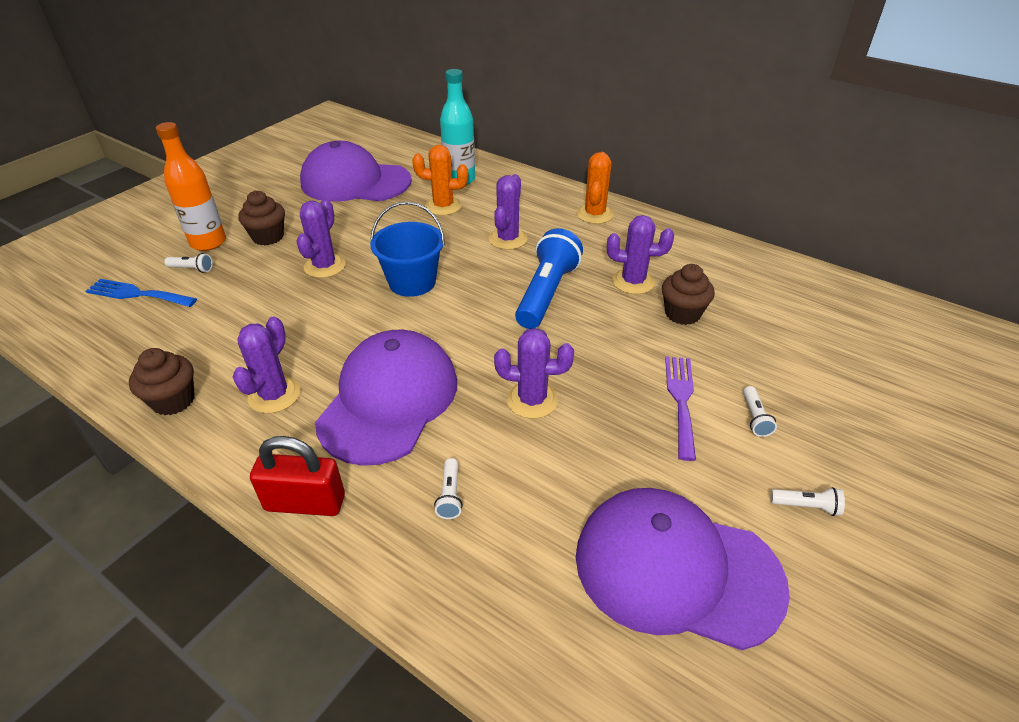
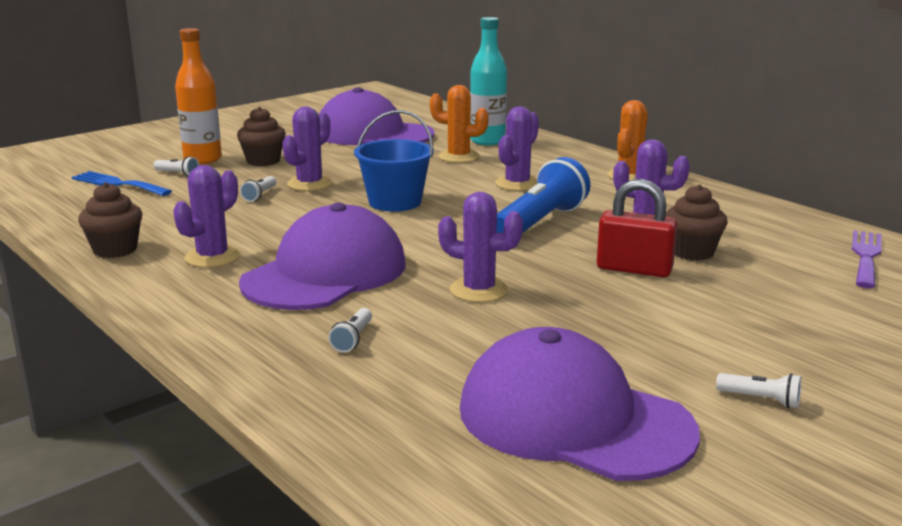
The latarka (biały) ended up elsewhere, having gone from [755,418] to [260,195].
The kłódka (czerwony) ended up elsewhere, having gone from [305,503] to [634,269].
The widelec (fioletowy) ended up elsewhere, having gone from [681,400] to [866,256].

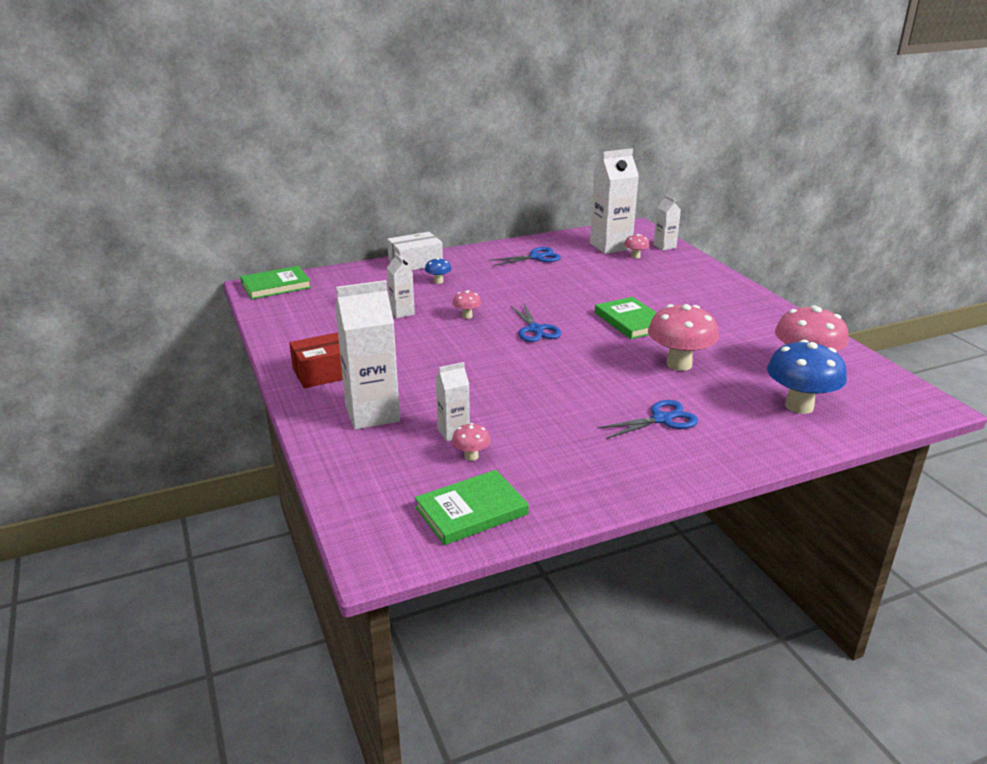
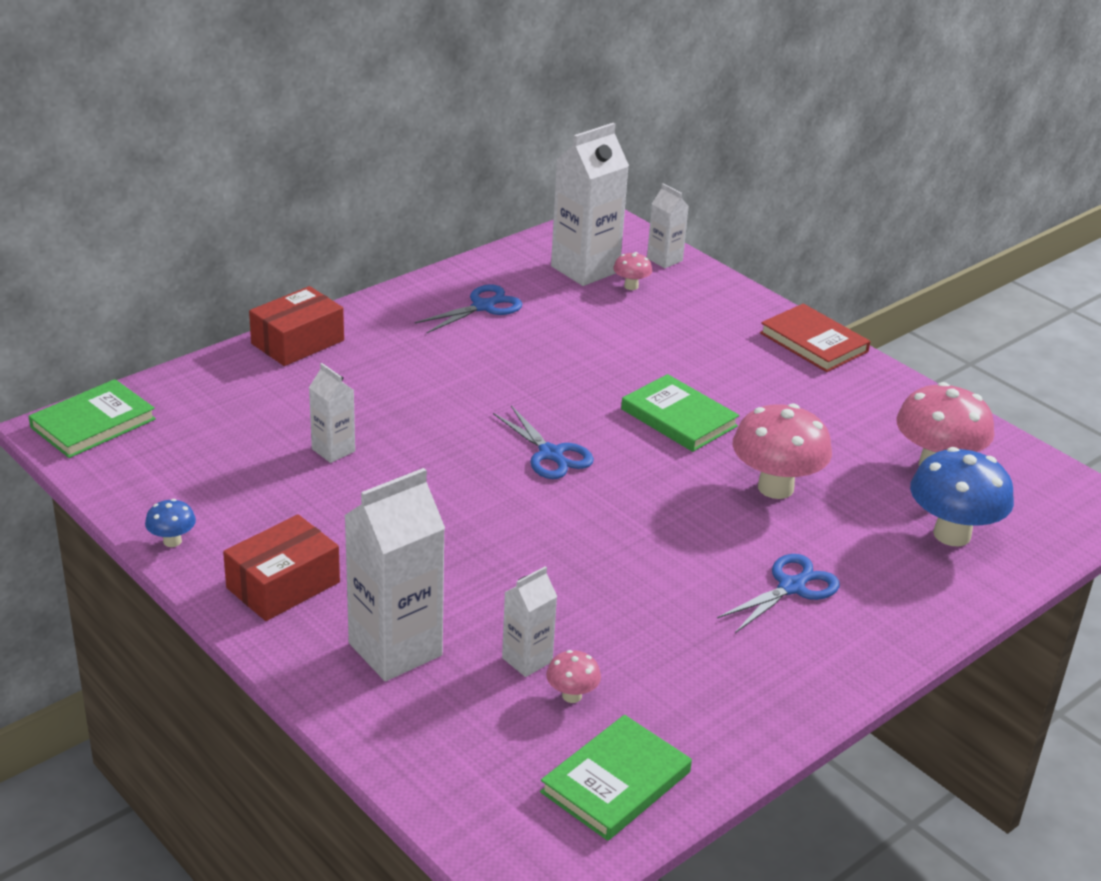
The grzyb (niebieski) ended up elsewhere, having gone from [438,281] to [172,541].
What was the pudełko (biały) at [415,262] turned into the pudełko (czerwony) at [297,342].
The second view gained the książka (czerwony) at [813,342].
The second view lost the grzyb (różowy) at [467,316].

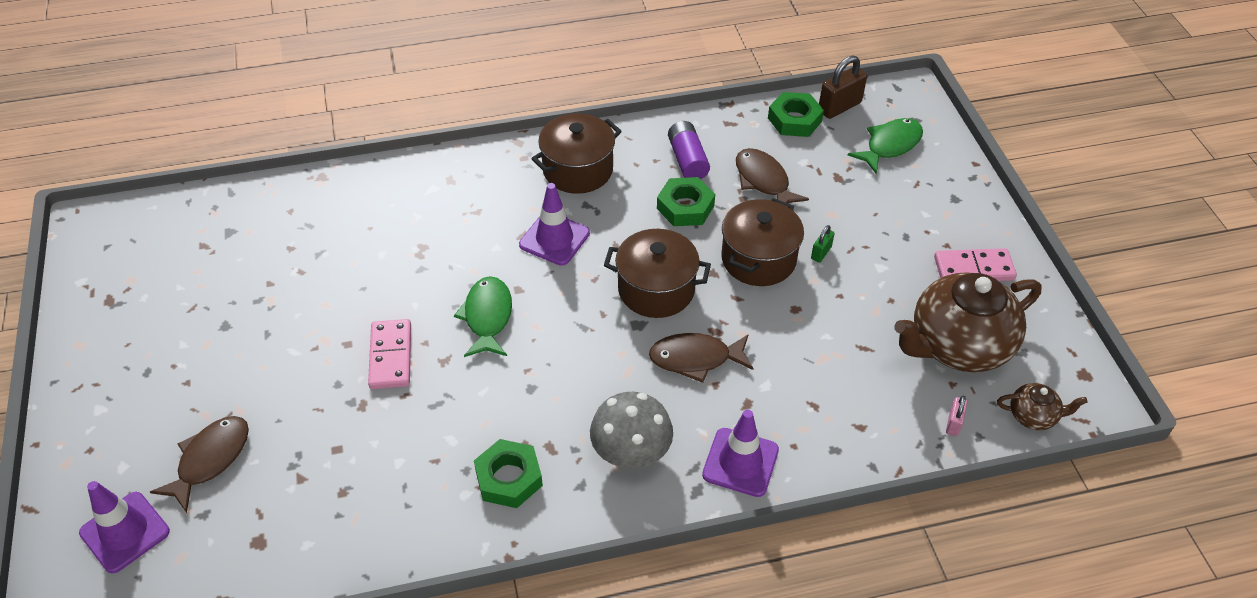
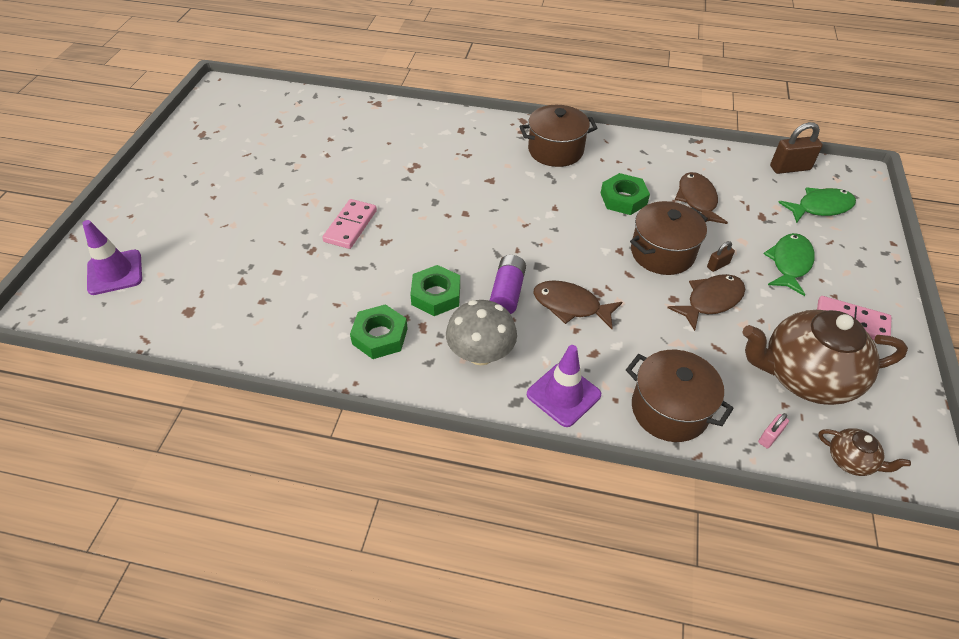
The nakrętka (zielony) ended up elsewhere, having gone from [794,120] to [436,295].
The bateria (fioletowy) ended up elsewhere, having gone from [687,160] to [507,293].
The garnek (brązowy) ended up elsewhere, having gone from [656,289] to [669,410].
The ryba (brązowy) ended up elsewhere, having gone from [210,460] to [711,301].
What was the kłódka (zielony) at [821,253] turned into the kłódka (brązowy) at [718,265].
The ryba (zielony) ended up elsewhere, having gone from [487,317] to [789,263].
The second view lost the pachołek (fioletowy) at [554,239].

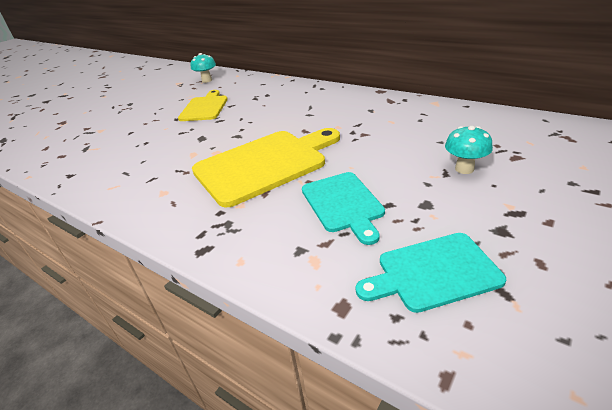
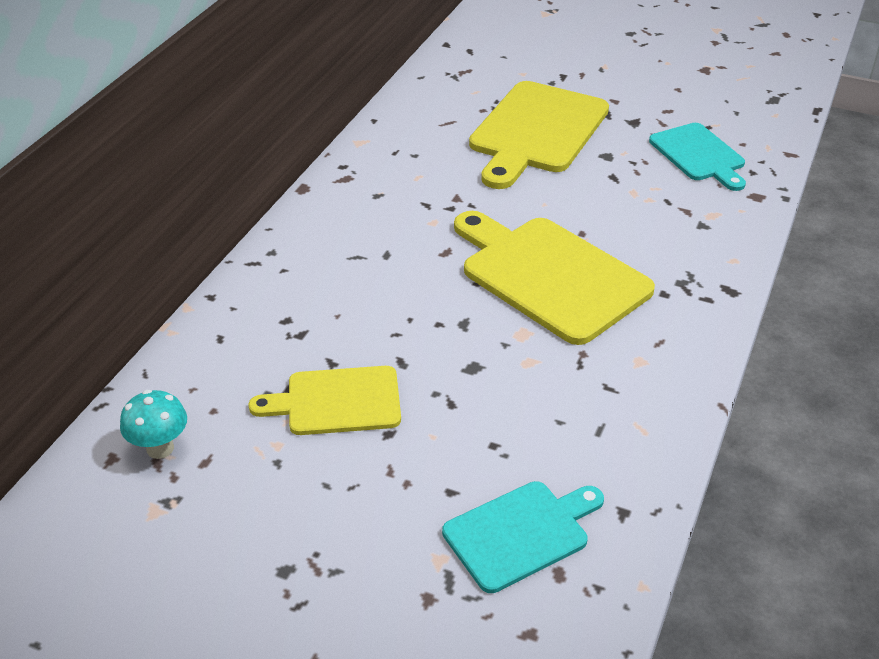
The deska do krojenia (turkusowy) ended up elsewhere, having gone from [343,204] to [521,533].
Where the grzyb (turkusowy) stood at [464,169], the deska do krojenia (żółty) came to stand at [536,131].

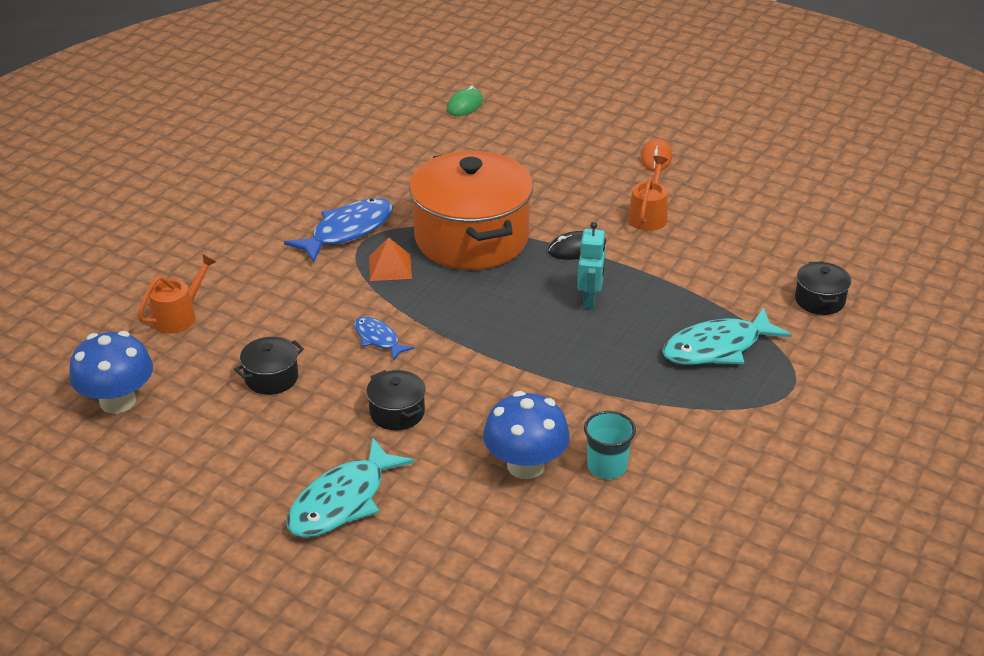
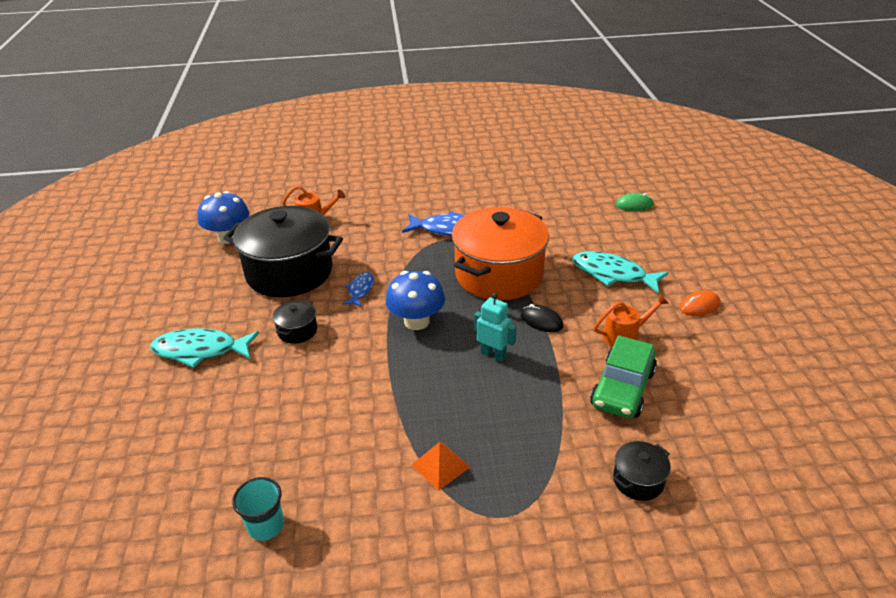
The size of the garnek (czarny) at [271,378] changed by a factor of 2.41.
The szklanka (turkusowy) ended up elsewhere, having gone from [607,467] to [266,526].
The grzyb (niebieski) ended up elsewhere, having gone from [525,465] to [416,321].
The piramida (pomarańczowy) ended up elsewhere, having gone from [390,267] to [440,465].
The robot (turkusowy) at [590,300] ended up facing another way, 120 degrees counterclockwise from before.
The ryba (turkusowy) ended up elsewhere, having gone from [717,348] to [613,274].
The second view gained the samochód (zielony) at [622,388].

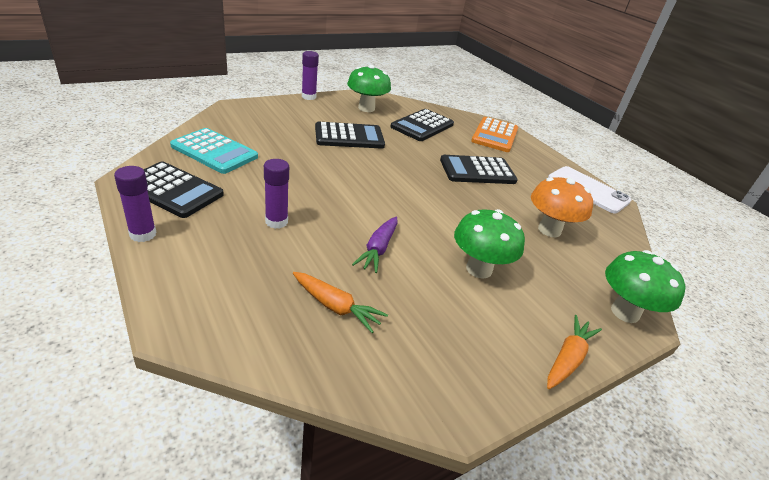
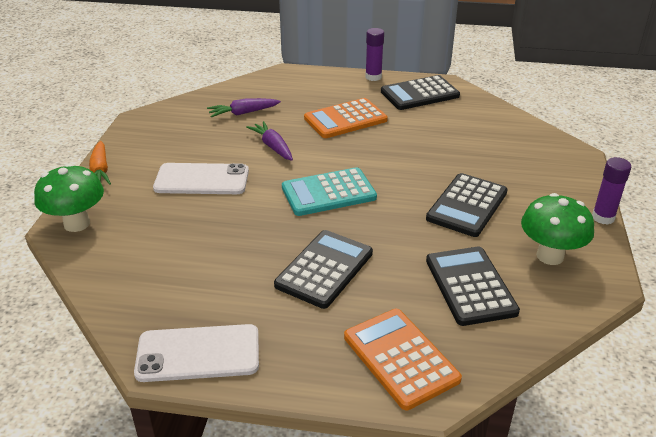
Where the grzyb (zielony) stood at [479,269], the telefon (biały) came to stand at [202,180].
What was the marchewka (pomarańczowy) at [336,307] turned into the marchewka (fioletowy) at [243,113].
The kalkulator (turkusowy) ended up elsewhere, having gone from [214,151] to [328,193].
Where the klej w sztyfcie (fioletowy) stood at [276,222], the kalkulator (pomarańczowy) came to stand at [345,119].
The second view lost the grzyb (pomarańczowy) at [549,230].

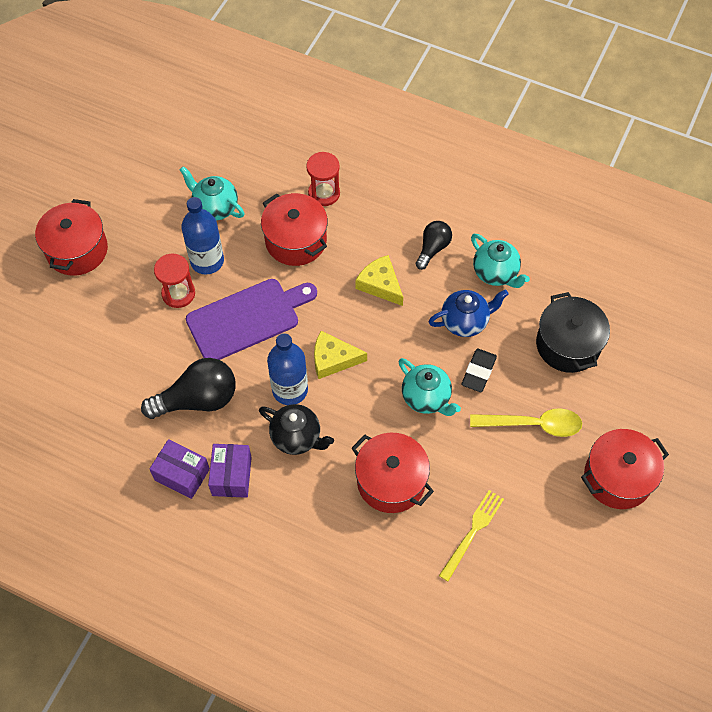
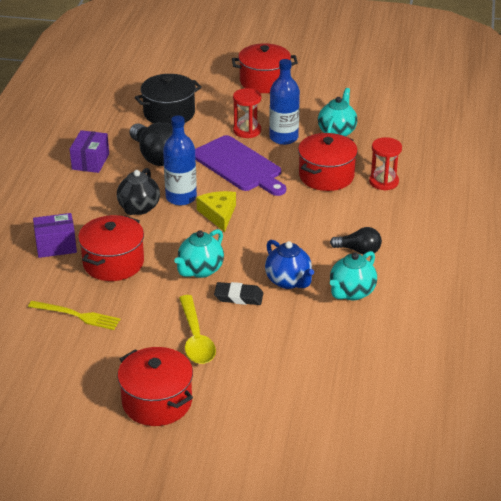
The pudełko (fioletowy) ended up elsewhere, having gone from [231,476] to [56,246].
The garnek (czarny) ended up elsewhere, having gone from [568,344] to [169,113].
The second view lost the ser (żółty) at [380,284].

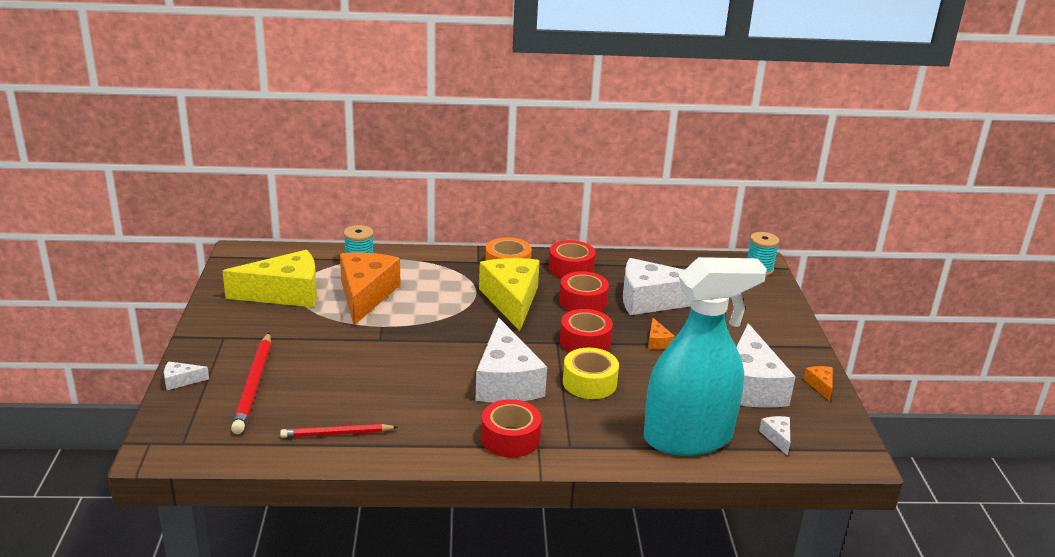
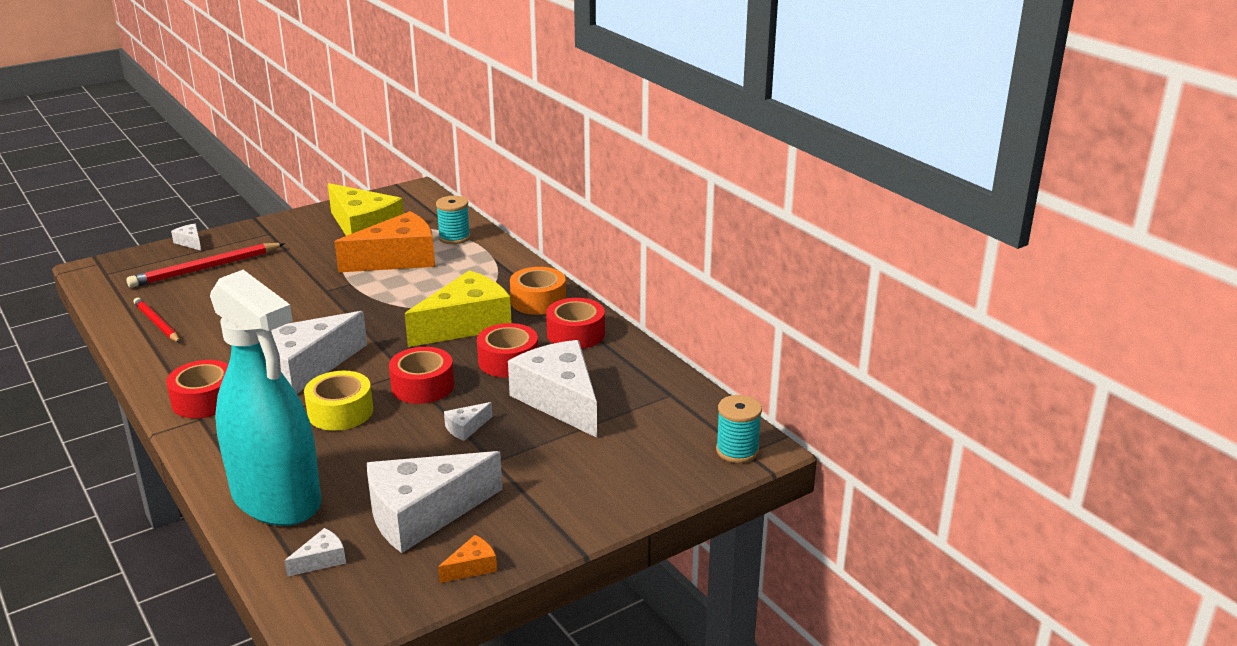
What was the ser (pomarańczowy) at [657,342] turned into the ser (biały) at [466,428].

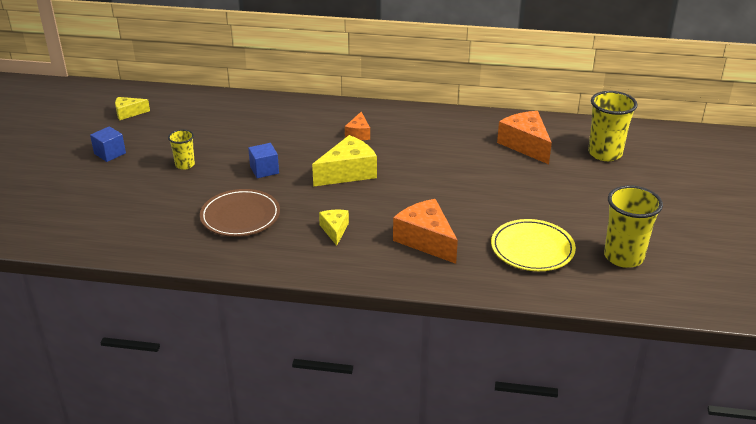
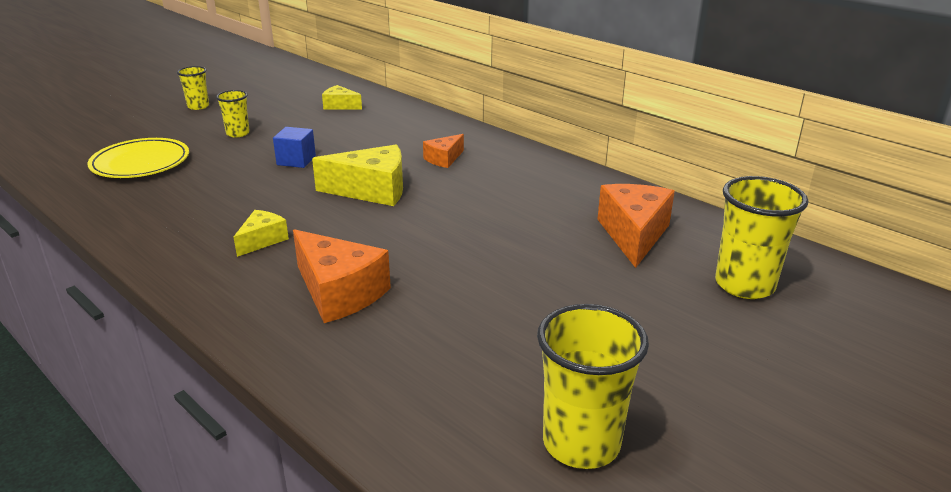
The talerz (żółty) ended up elsewhere, having gone from [532,249] to [140,163].
Where the sześcian (niebieski) stood at [110,153], the szklanka (żółty) came to stand at [198,106].
The ser (pomarańczowy) at [426,240] ended up facing another way, 135 degrees clockwise from before.
The ser (żółty) ended up elsewhere, having gone from [128,113] to [340,106].
The second view lost the talerz (brązowy) at [240,216].

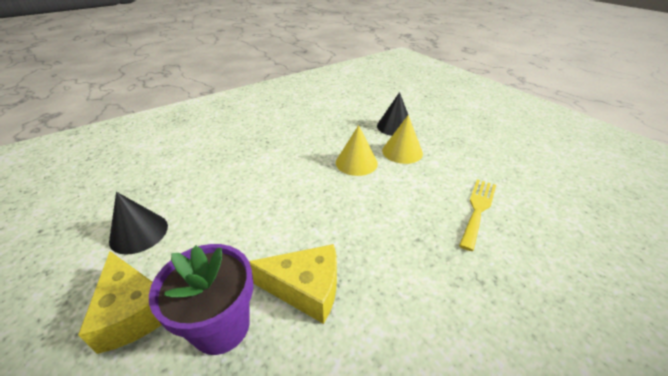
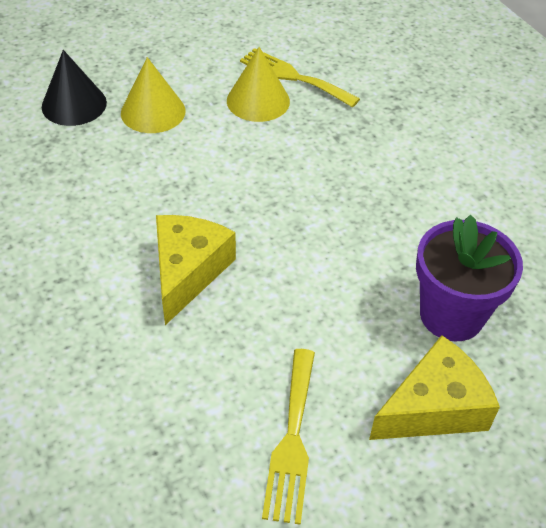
The ser (żółty) ended up elsewhere, having gone from [305,289] to [188,271].
The stożek (żółty) ended up elsewhere, having gone from [356,163] to [258,101].
Where the stożek (czarny) stood at [139,233], the widelec (żółty) came to stand at [292,440].

